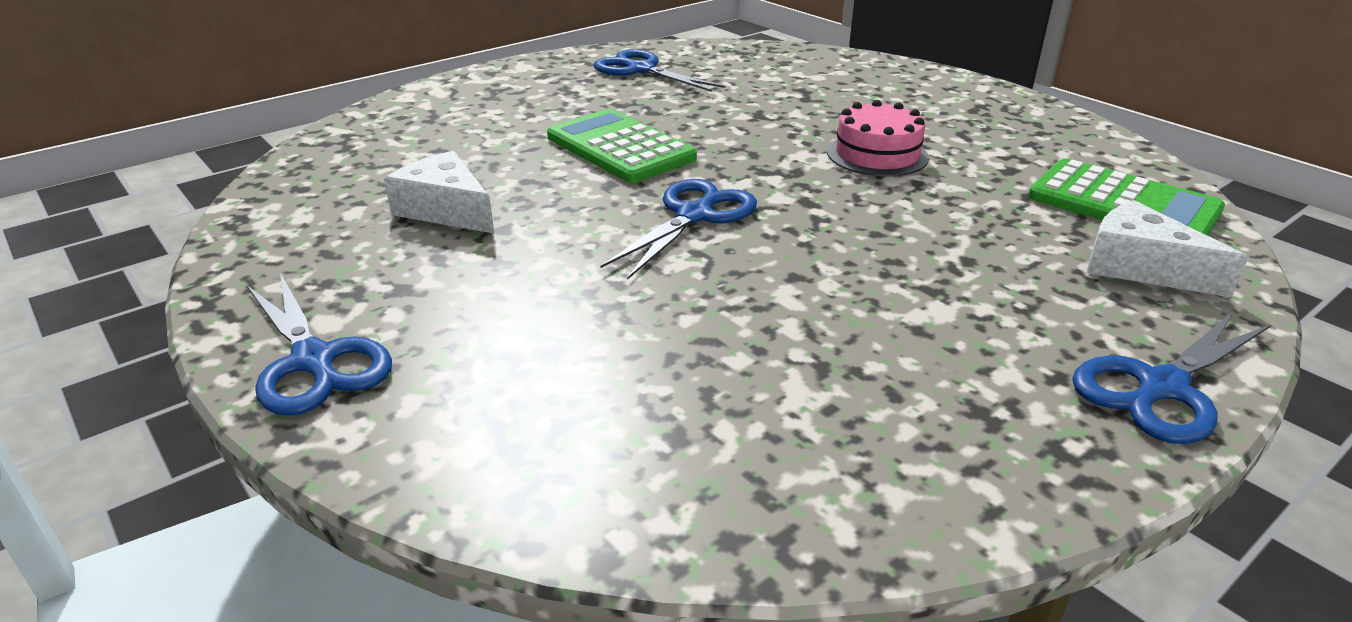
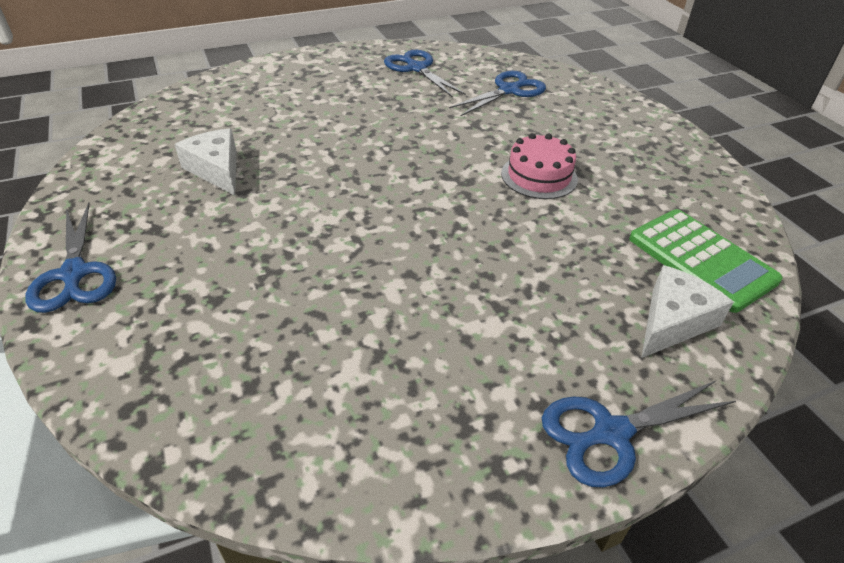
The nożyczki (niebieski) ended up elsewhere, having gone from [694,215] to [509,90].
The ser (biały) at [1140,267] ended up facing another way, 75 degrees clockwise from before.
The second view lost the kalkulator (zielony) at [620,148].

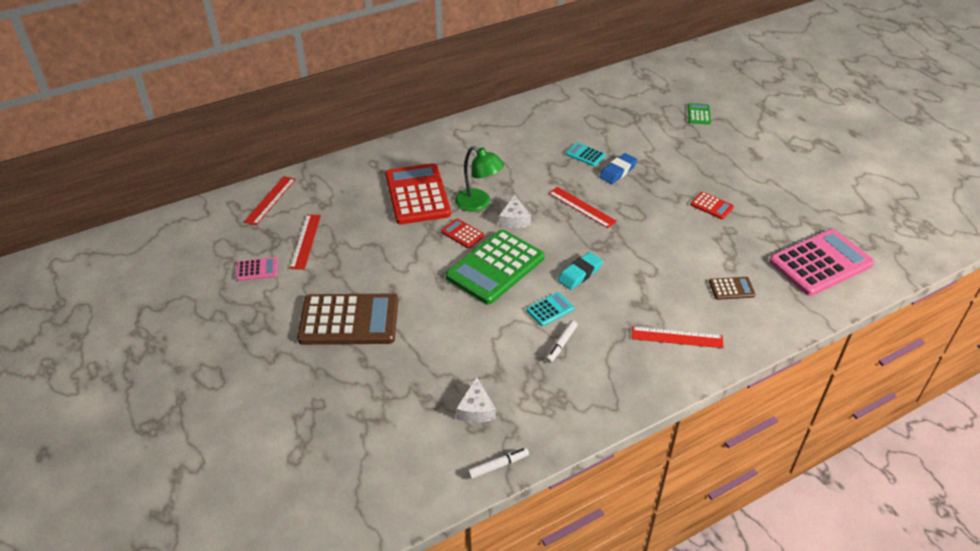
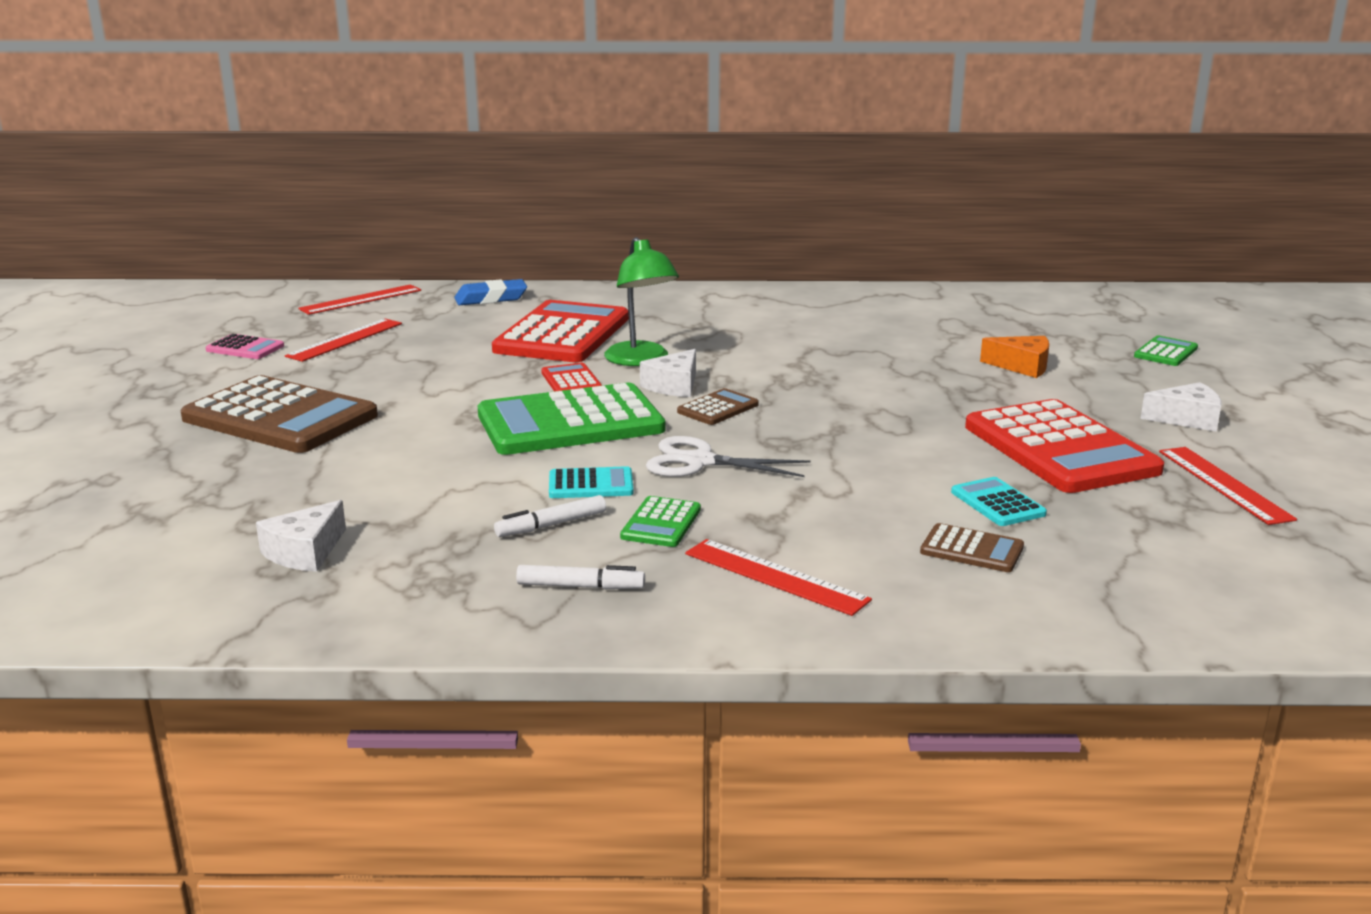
The gumka do mazania (niebieski) ended up elsewhere, having gone from [618,171] to [491,298].
The flamaster (biały) ended up elsewhere, having gone from [498,465] to [580,586].
The second view gained the kalkulator (zielony) at [661,523].
Where the gumka do mazania (turkusowy) stood at [579,274], the nożyczki (biały) came to stand at [699,461].
The second view gained the kalkulator (brązowy) at [718,408].
The kalkulator (turkusowy) ended up elsewhere, having gone from [585,155] to [997,503].
The size of the kalkulator (czerwony) at [711,206] changed by a factor of 2.25.
The second view gained the ser (pomarańczowy) at [1022,366].
The second view gained the ser (biały) at [1187,419].
The linijka (czerwony) ended up elsewhere, having gone from [581,207] to [1223,484].
The second view lost the kalkulator (różowy) at [820,263].

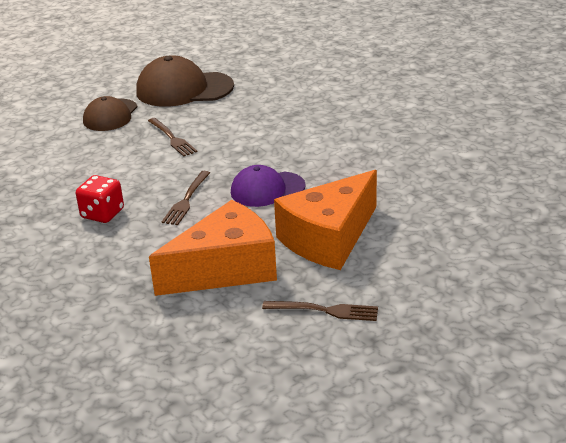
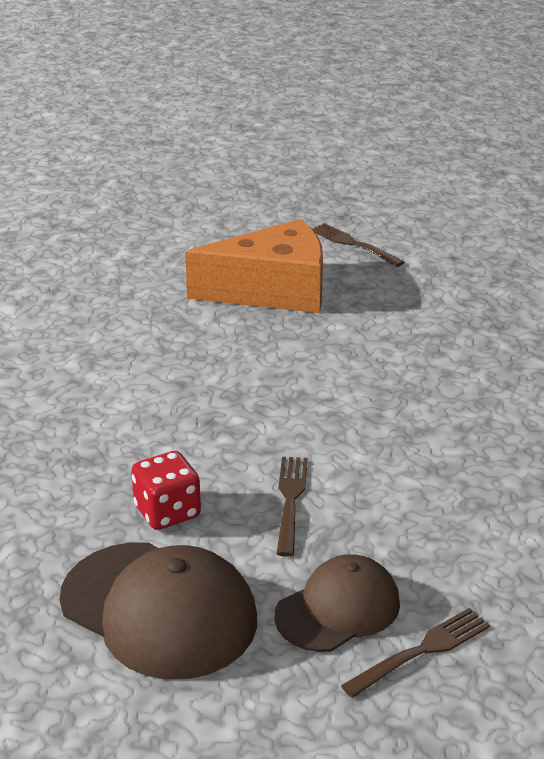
The kostka do gry (czerwony) ended up elsewhere, having gone from [102,214] to [167,512].
The widelec (brązowy) ended up elsewhere, having gone from [186,200] to [421,651].
The second view lost the ser (pomarańczowy) at [226,269].
The second view lost the czapka (fioletowy) at [267,189].

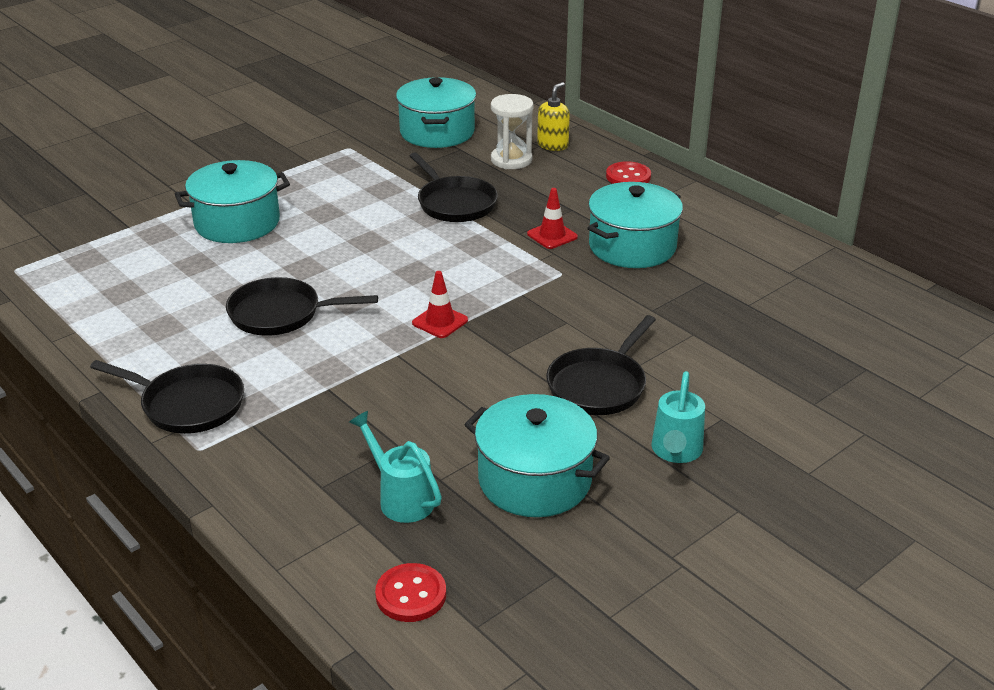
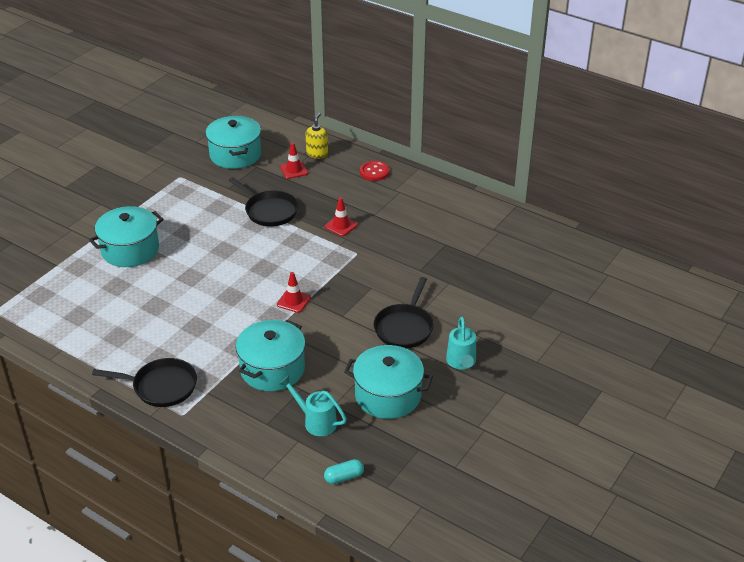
The garnek (turkusowy) ended up elsewhere, having gone from [632,246] to [272,369].
Where the klepsydra (biały) stood at [511,160], the pachołek (czerwony) came to stand at [294,170].
Where the guzik (czerwony) stood at [411,595], the kapsułka (turkusowy) came to stand at [344,477].
The second view lost the patelnia (czarny) at [280,314].

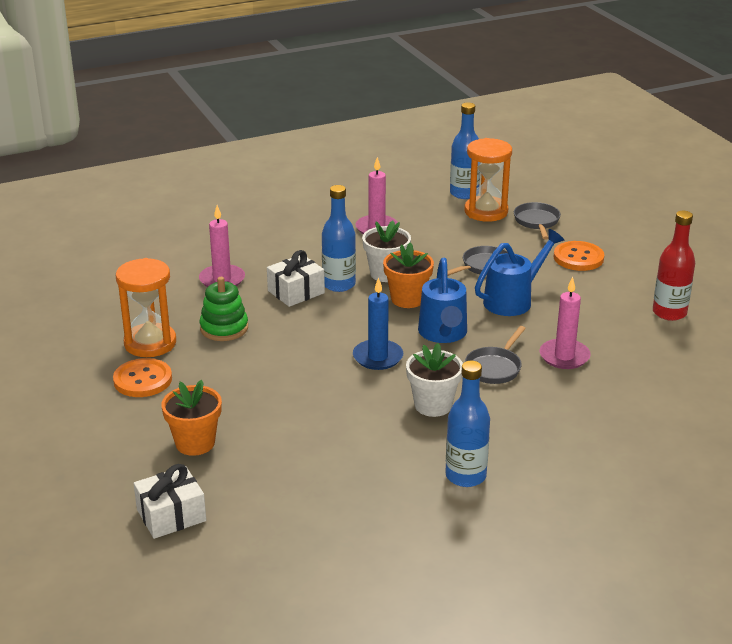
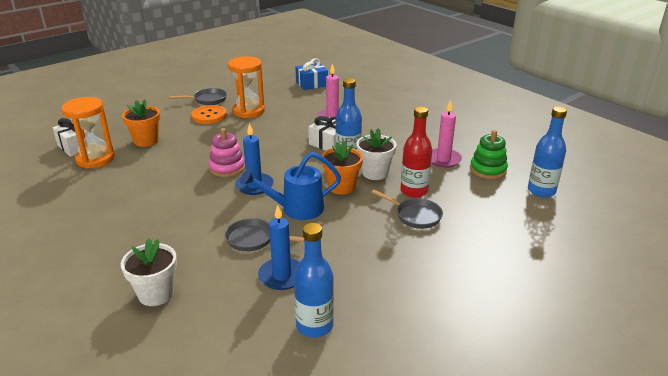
The klepsydra (pomarańczowy) ended up elsewhere, having gone from [486,211] to [95,159].
The doniczka (biały) ended up elsewhere, having gone from [433,405] to [156,294].
The patelnia (szary) ended up elsewhere, having gone from [537,222] to [207,100].
The second view gained the zabawka nakładanka (różowy) at [227,168].
What was the świeca (różowy) at [564,356] turned into the świeca (niebieski) at [282,276].
The butelka (niebieski) ended up elsewhere, having gone from [465,476] to [314,326].
The second view gained the prezent (niebieski) at [311,84].
The butelka (czerwony) ended up elsewhere, having gone from [669,313] to [414,191].
The zabawka nakładanka (zielony) ended up elsewhere, having gone from [224,328] to [488,170].
The second view lost the konewka (niebieski) at [513,300].
The second view lost the guzik (pomarańczowy) at [578,258].

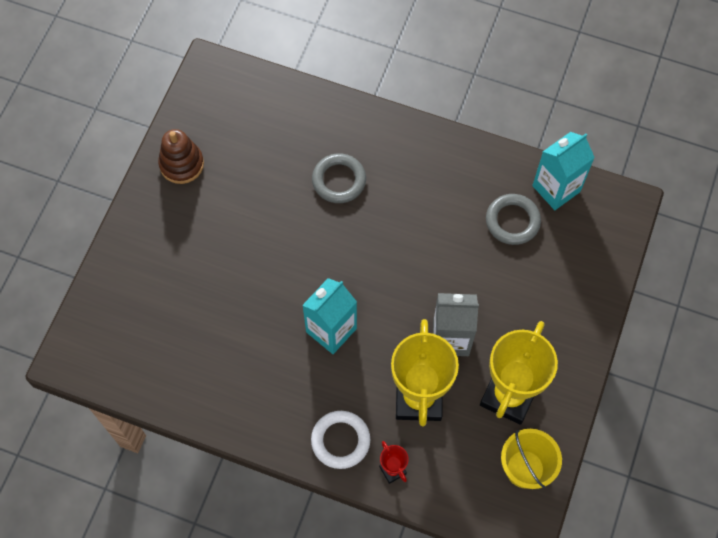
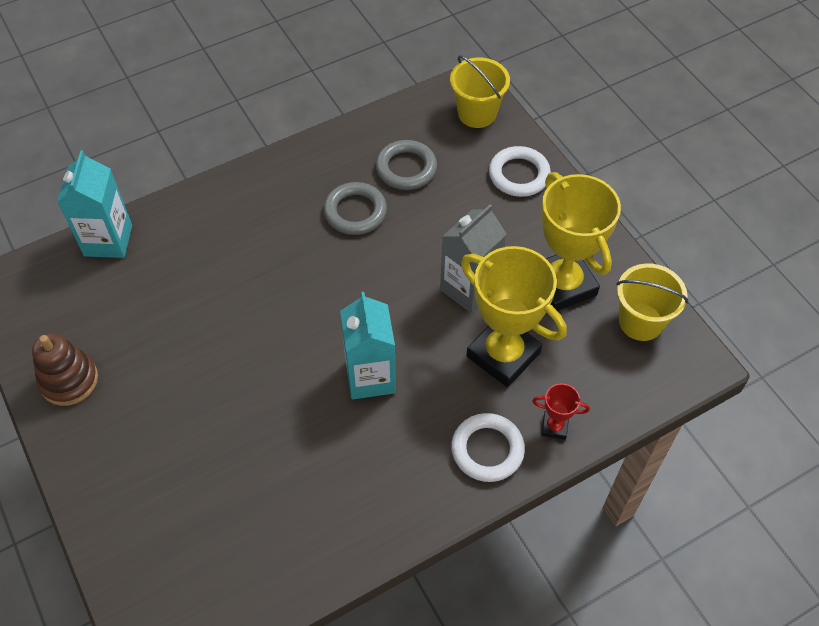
The karton mleka (turkusowy) ended up elsewhere, having gone from [556,188] to [108,240].
The pierścień (szary) ended up elsewhere, having gone from [339,180] to [355,212].
The second view gained the wiadro (żółty) at [477,113].
The second view gained the pierścień (biały) at [519,175].

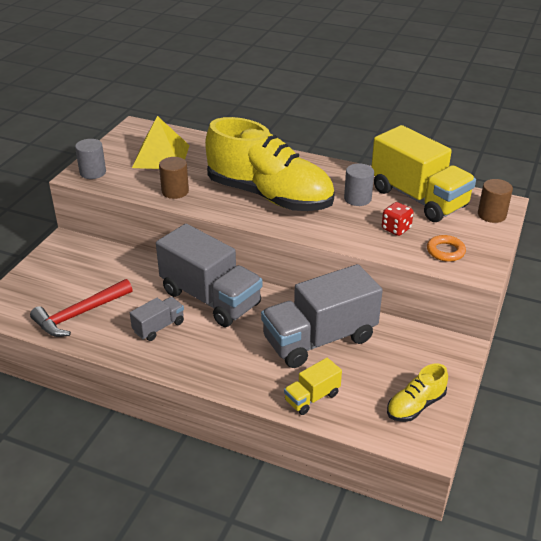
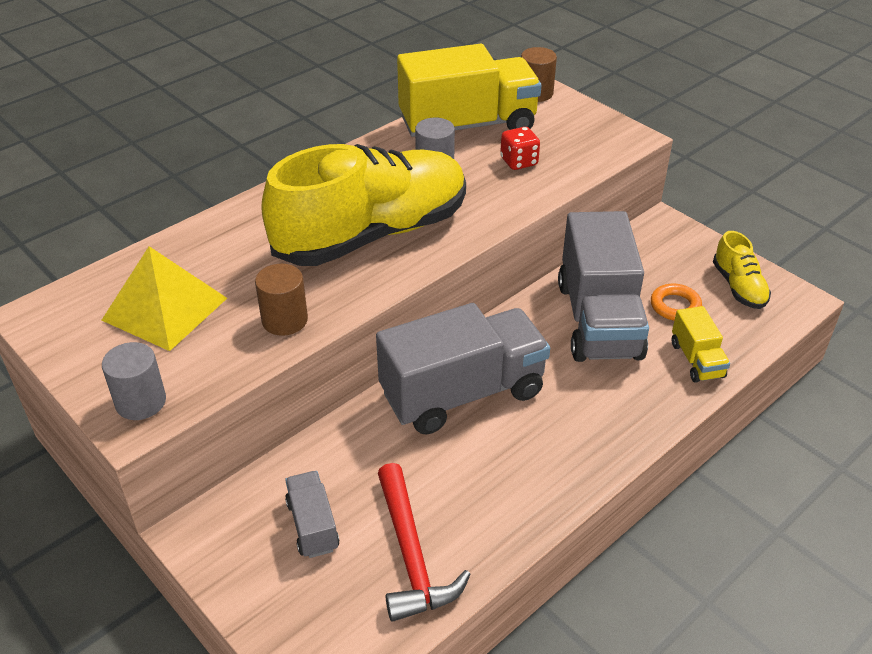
The ciężarówka (szary) ended up elsewhere, having gone from [159,327] to [312,525].
The pierścień (pomarańczowy) ended up elsewhere, having gone from [445,251] to [675,306].

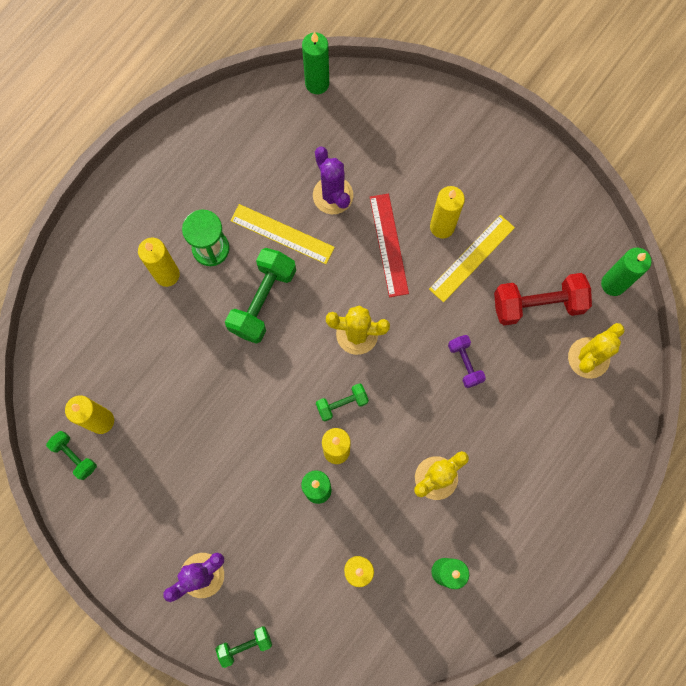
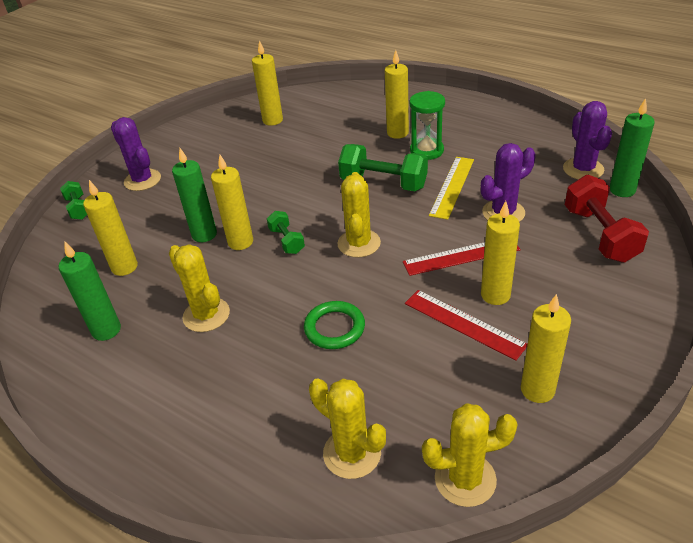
Where the hantel (fioletowy) stood at [465,363], the pierścień (zielony) came to stand at [334,328].
What was the linijka (żółty) at [471,258] turned into the linijka (czerwony) at [464,323].
Where the świeca (zielony) stood at [613,284], the kaktus (żółty) came to stand at [465,479].
The second view gained the świeca (żółty) at [537,390].
The second view gained the kaktus (fioletowy) at [583,169].
The hantel (czerwony) ended up elsewhere, having gone from [538,304] to [600,235].
The second view lost the hantel (zielony) at [74,456].

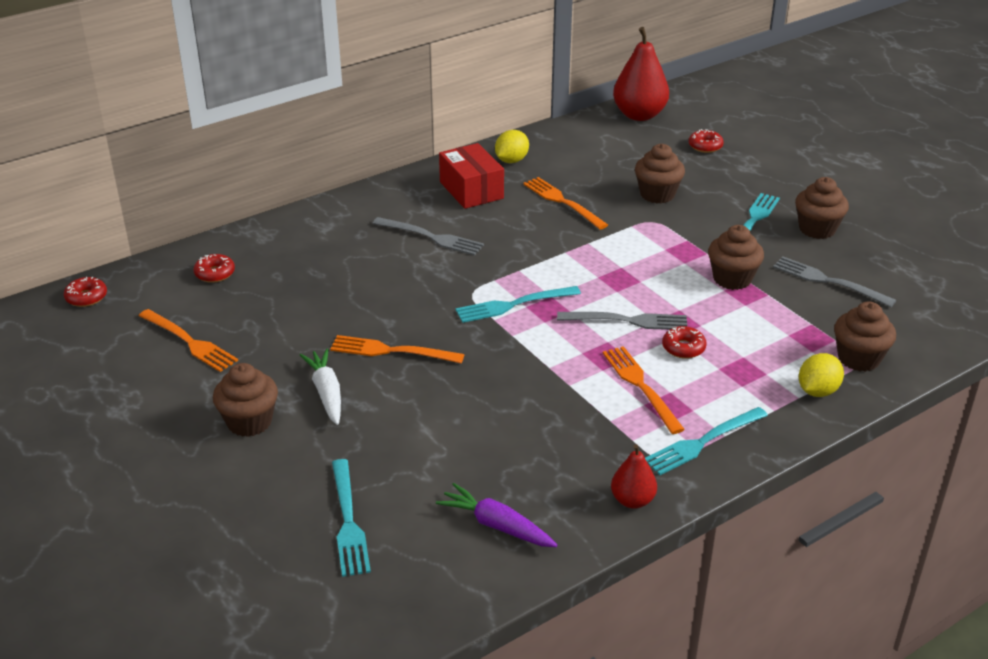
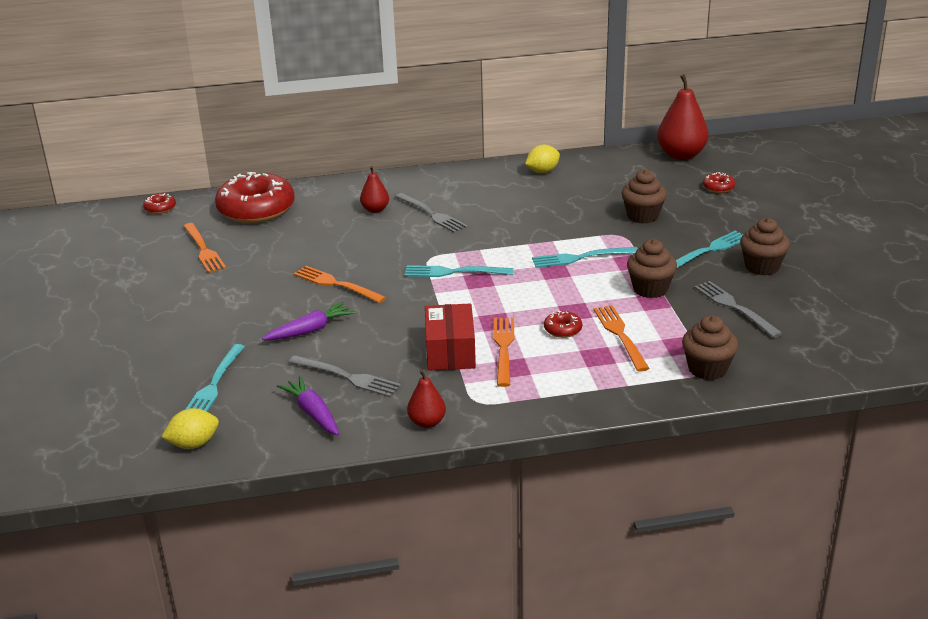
The cytryna (żółty) ended up elsewhere, having gone from [817,391] to [194,444].
The size of the donut (czerwony) at [215,273] changed by a factor of 2.44.
The second view gained the marchewka (fioletowy) at [310,330].
The widelec (szary) ended up elsewhere, having gone from [628,321] to [348,377].
The second view gained the gruszka (czerwony) at [375,210].
The pudełko (czerwony) ended up elsewhere, having gone from [471,190] to [450,352].
The widelec (turkusowy) ended up elsewhere, having gone from [702,442] to [580,258].
The widelec (pomarańczowy) ended up elsewhere, having gone from [562,202] to [620,335].
The second view lost the muffinka (brązowy) at [249,422].
The second view lost the marchewka (biały) at [326,392].

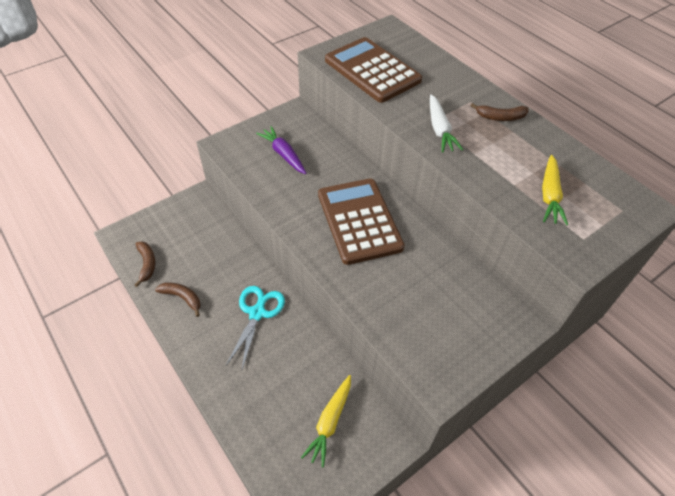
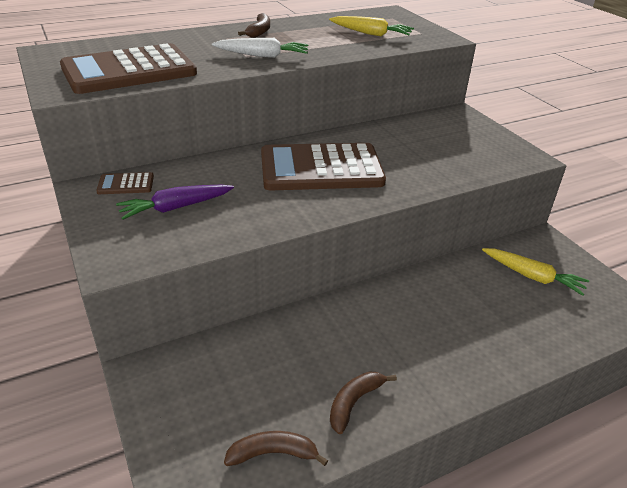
The second view gained the kalkulator (brązowy) at [126,184].
The second view lost the nożyczki (turkusowy) at [257,313].

